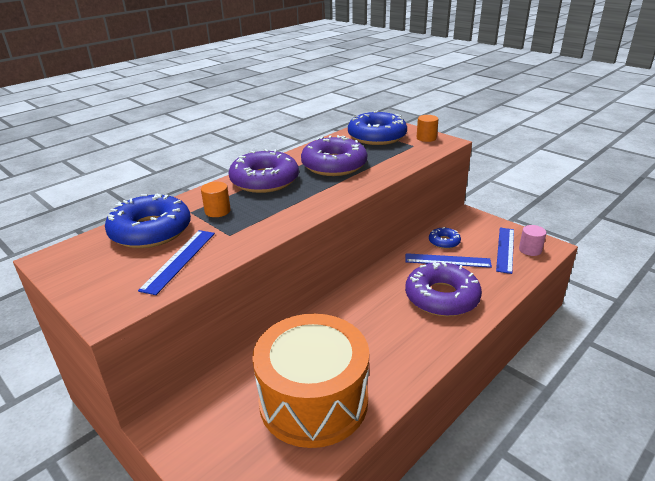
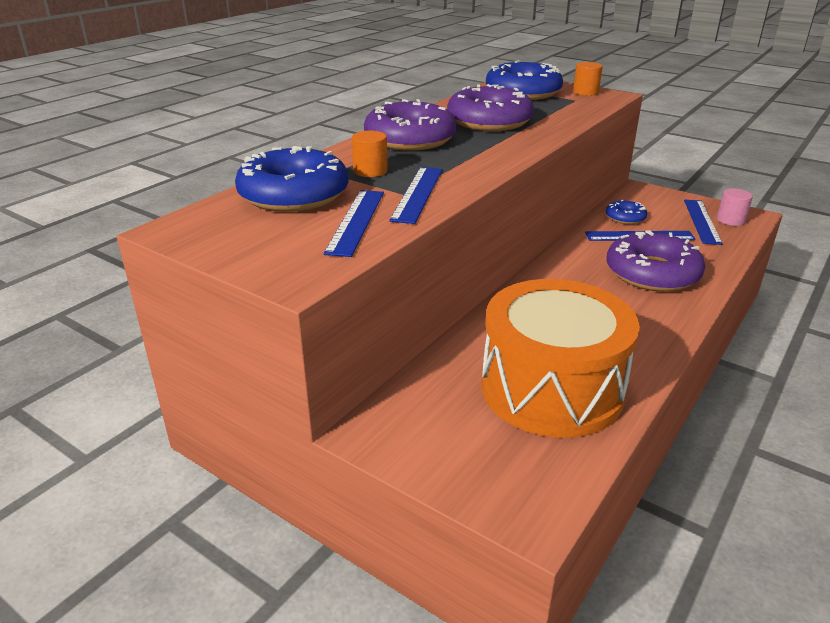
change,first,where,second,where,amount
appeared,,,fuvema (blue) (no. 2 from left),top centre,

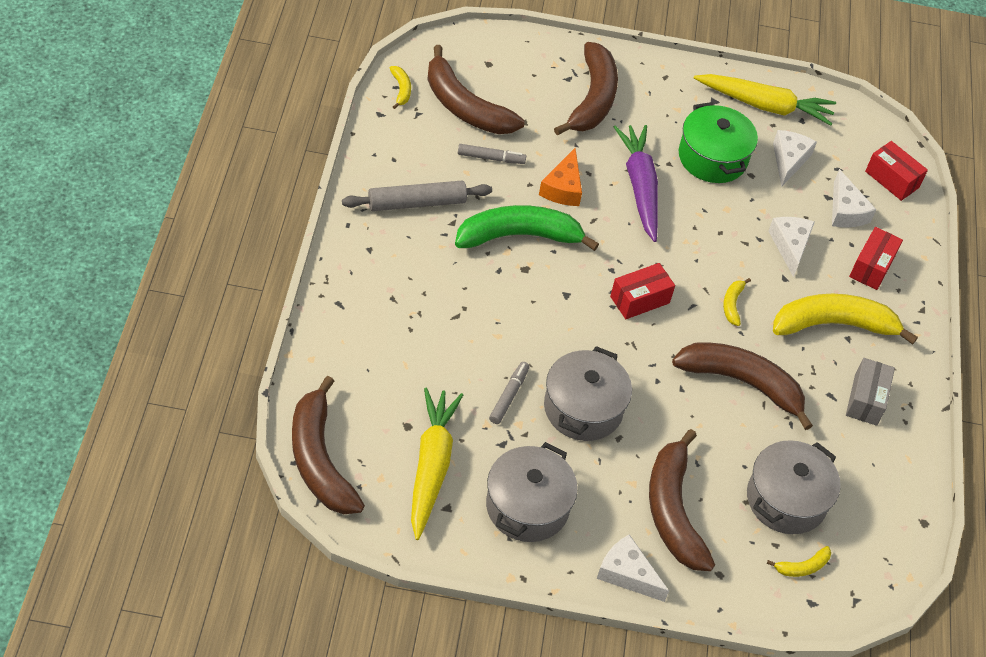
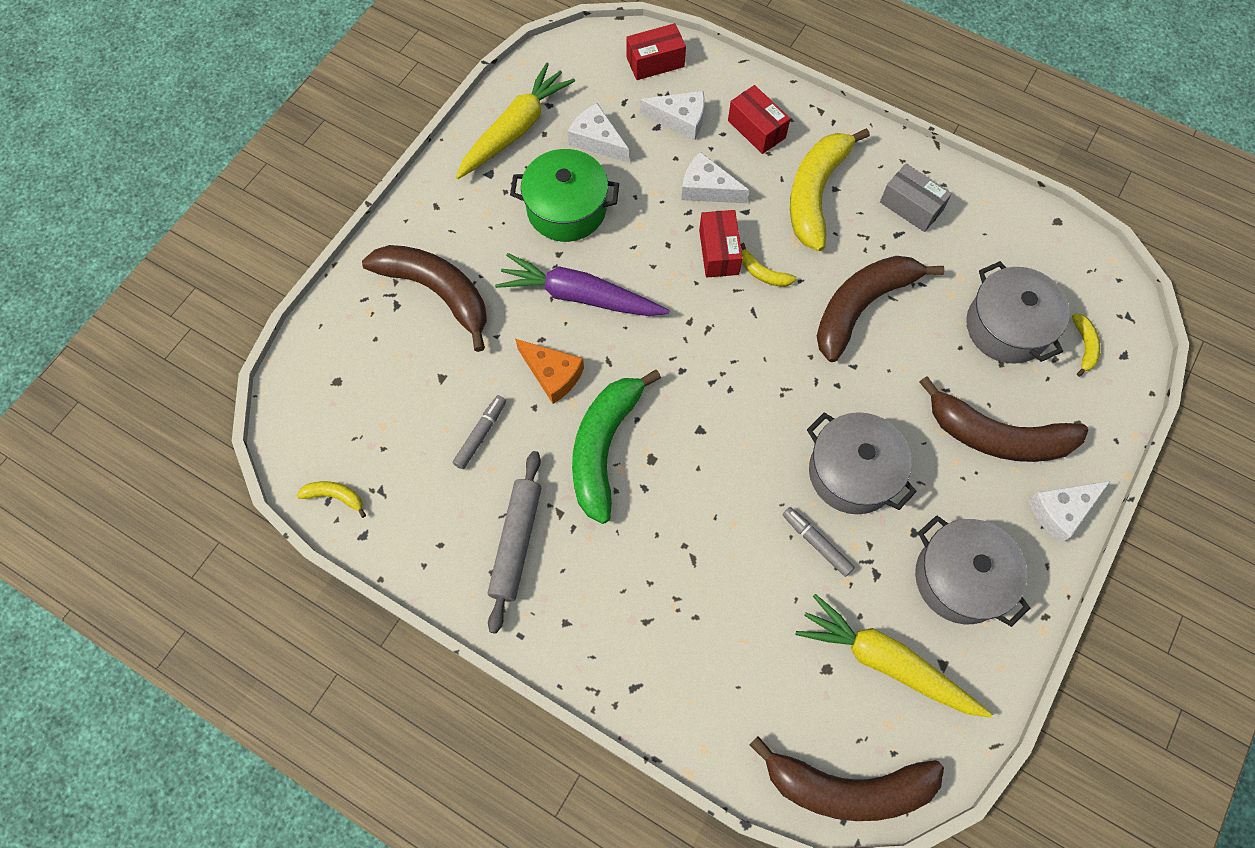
change,first,where,second,where,amount
relocated,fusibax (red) (no. 1 from left in the first image),centre,fusibax (red) (no. 2 from left),top centre,
missing,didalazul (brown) (no. 2 from left),top centre,,,

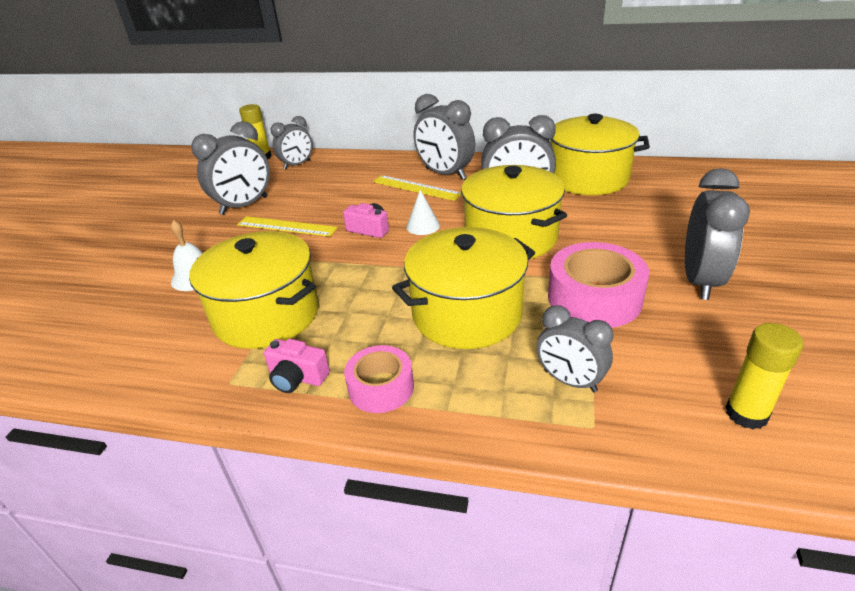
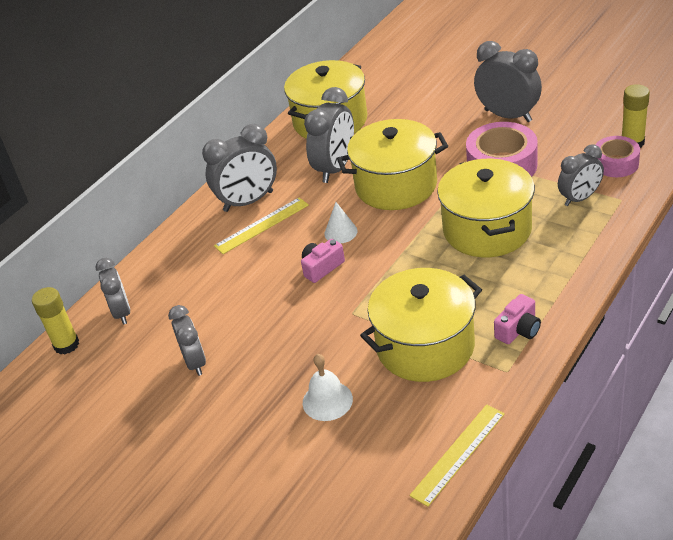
change,first,where,second,where,amount
size,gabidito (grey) (no. 1 from left in the first image),top left,gabidito (grey) (no. 2 from left),middle left,x0.65
relocated,fuvema (yellow) (no. 1 from left in the first image),centre,fuvema (yellow) (no. 2 from left),bottom right,
relocated,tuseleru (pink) (no. 1 from left in the first image),centre,tuseleru (pink) (no. 2 from left),top right,

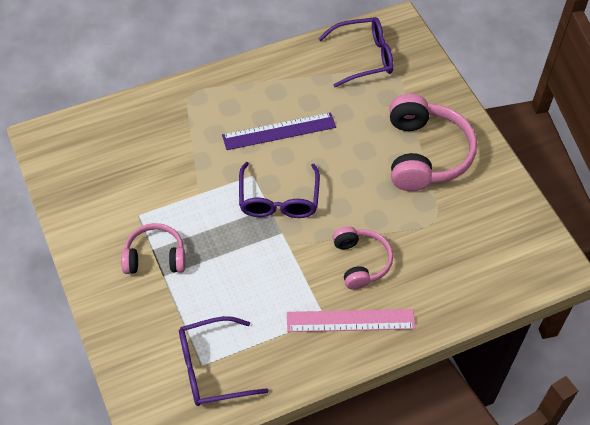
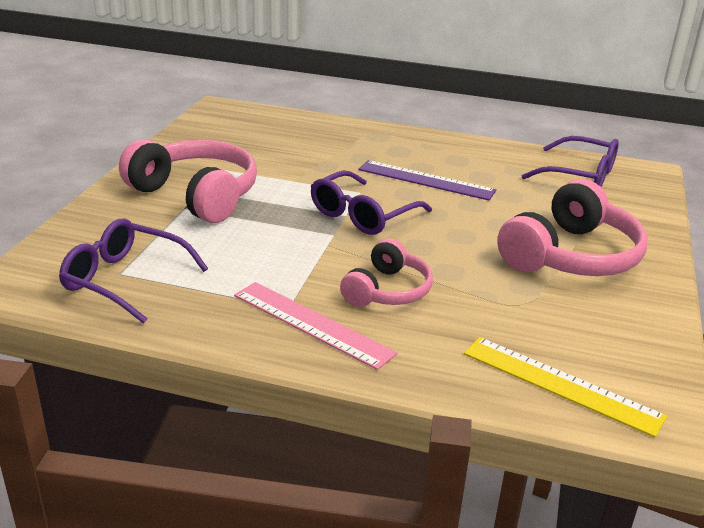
change,first,where,second,where,amount
size,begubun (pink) (no. 1 from left),middle left,,middle left,x1.68
appeared,,,fuvema (yellow),bottom right,

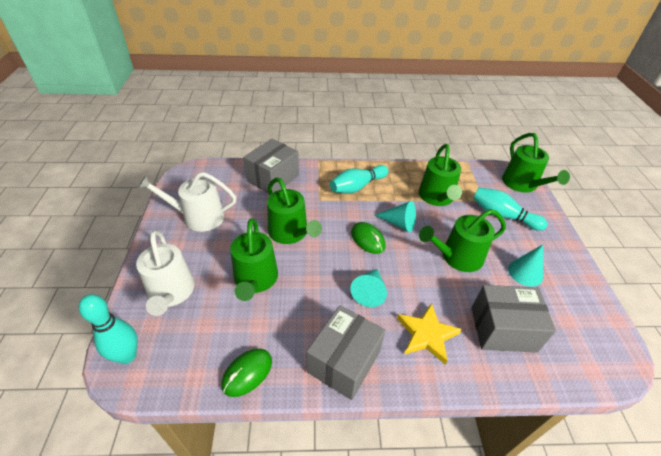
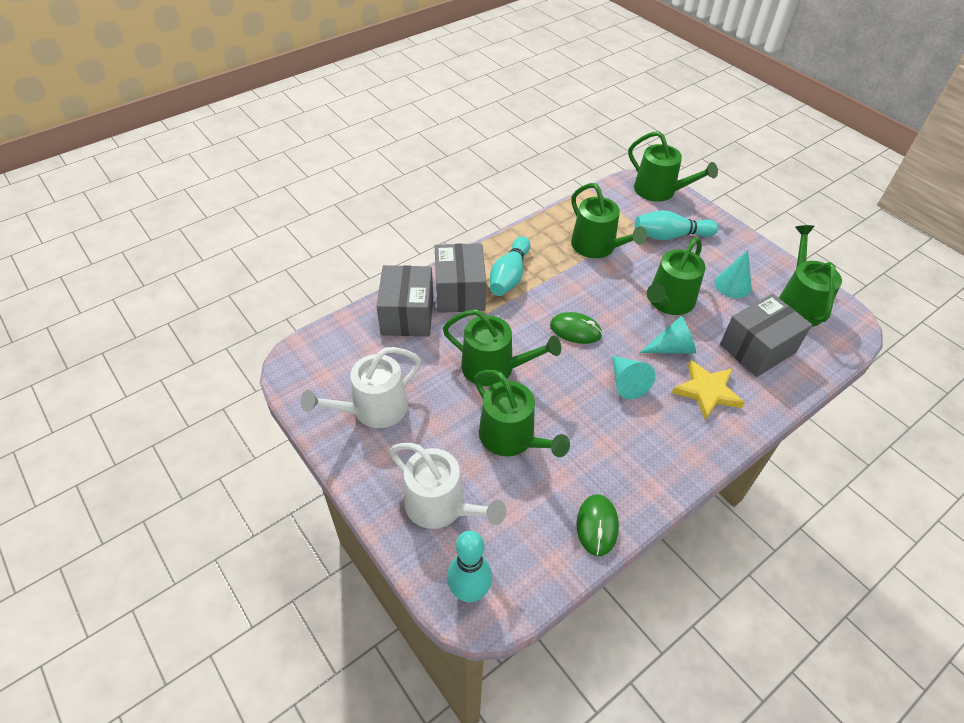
change,first,where,second,where,amount
relocated,fusibax (grey) (no. 2 from left),bottom centre,,centre,
relocated,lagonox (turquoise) (no. 2 from left),centre,,middle right,
appeared,,,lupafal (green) (no. 6 from left),middle right,

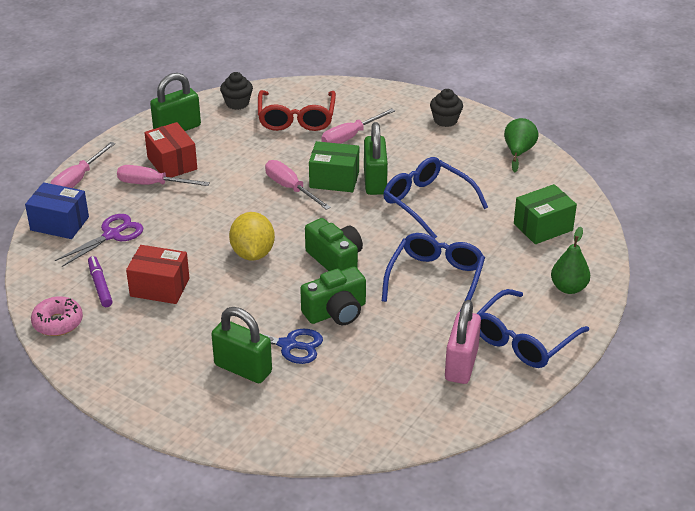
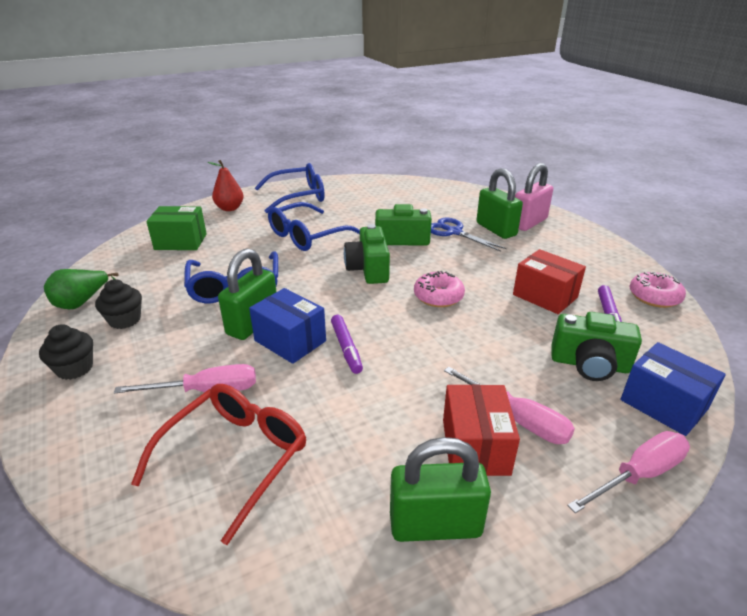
change,first,where,second,where,amount
relocated,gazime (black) (no. 1 from left in the first image),top centre,gazime (black) (no. 2 from left),middle left,
colour,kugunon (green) (no. 2 from left),middle right,kugunon (red),top left,
colour,fusibax (green) (no. 1 from left),top centre,fusibax (blue) (no. 1 from left),centre,
exchanged,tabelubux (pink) (no. 3 from left),centre,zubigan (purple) (no. 1 from left),centre,
exchanged,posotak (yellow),centre,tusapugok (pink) (no. 1 from left),centre,
relocated,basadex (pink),bottom centre,,top right,
exchanged,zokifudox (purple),middle left,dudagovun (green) (no. 3 from left),middle right,

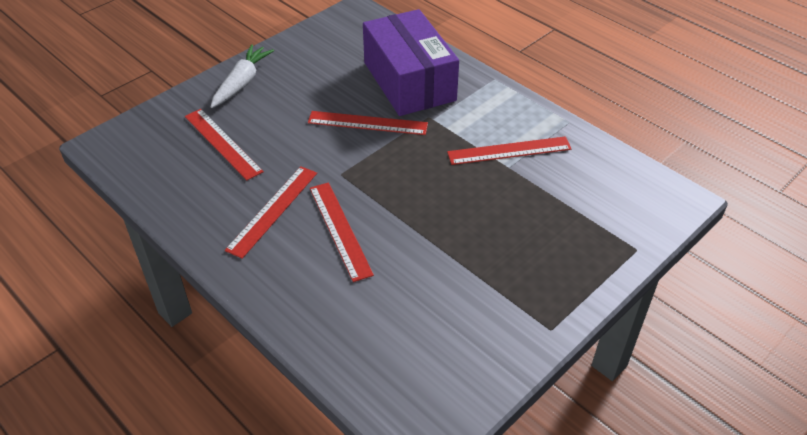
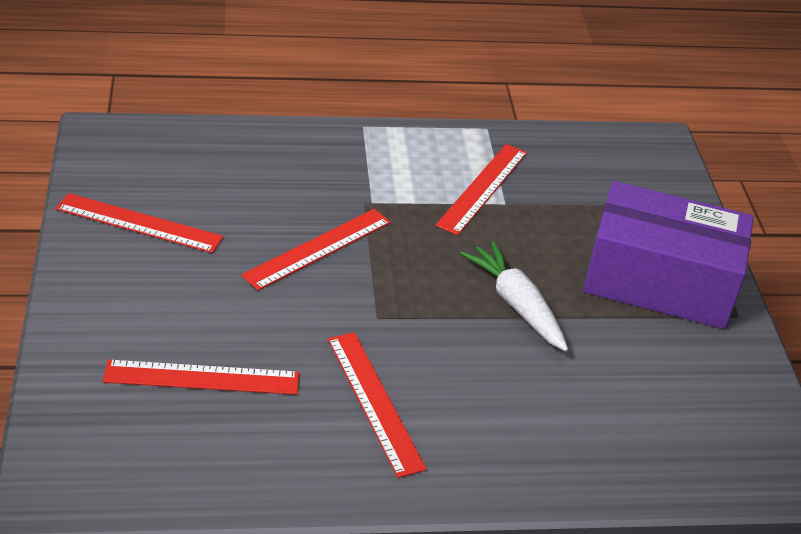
change,first,where,second,where,amount
relocated,fuvema (red) (no. 3 from left in the first image),centre,fuvema (red) (no. 1 from left),middle left,
relocated,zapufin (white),top left,,centre,
relocated,fusibax (purple),top centre,,middle right,

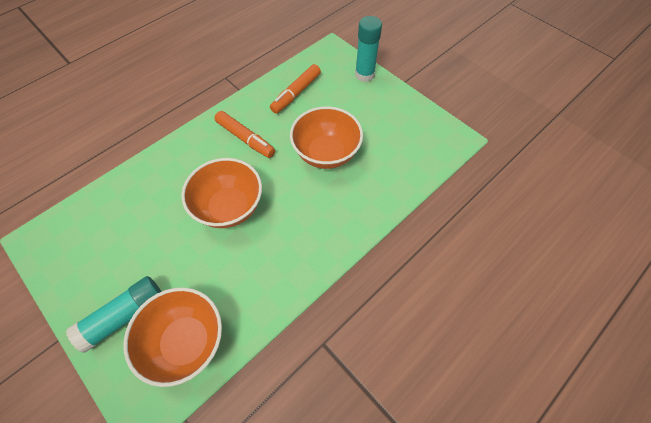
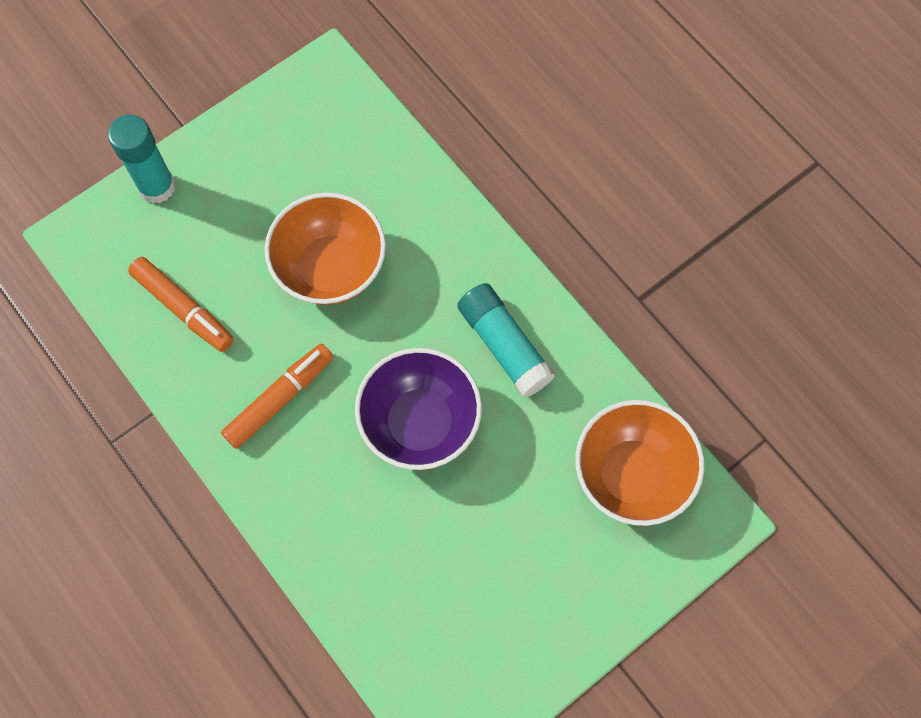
change,first,where,second,where,amount
colour,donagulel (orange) (no. 2 from left),centre,donagulel (purple),centre,
relocated,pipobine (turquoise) (no. 1 from left in the first image),bottom left,pipobine (turquoise) (no. 2 from left),centre,

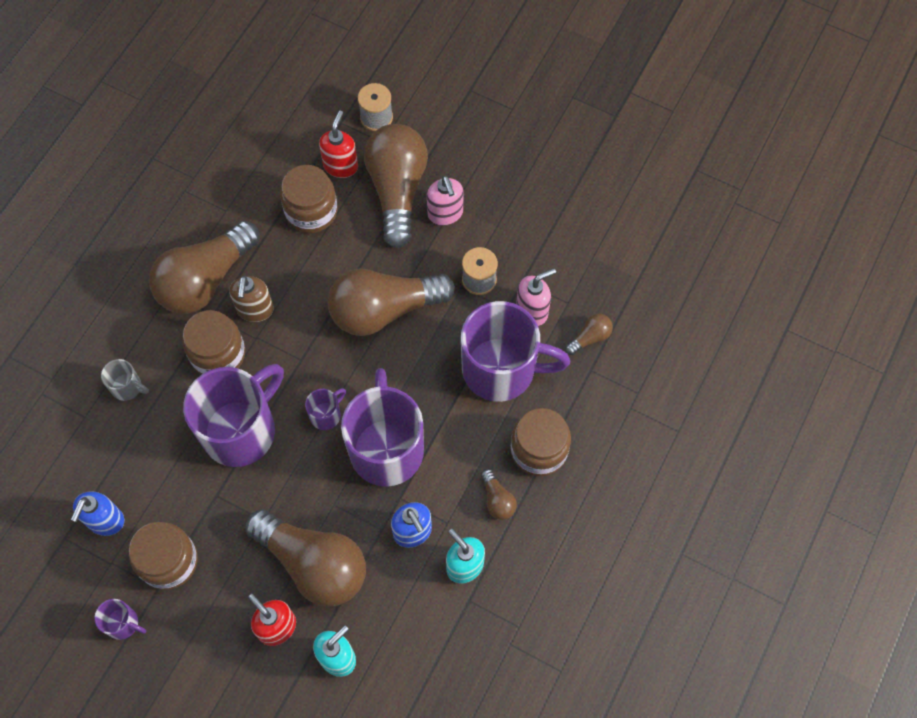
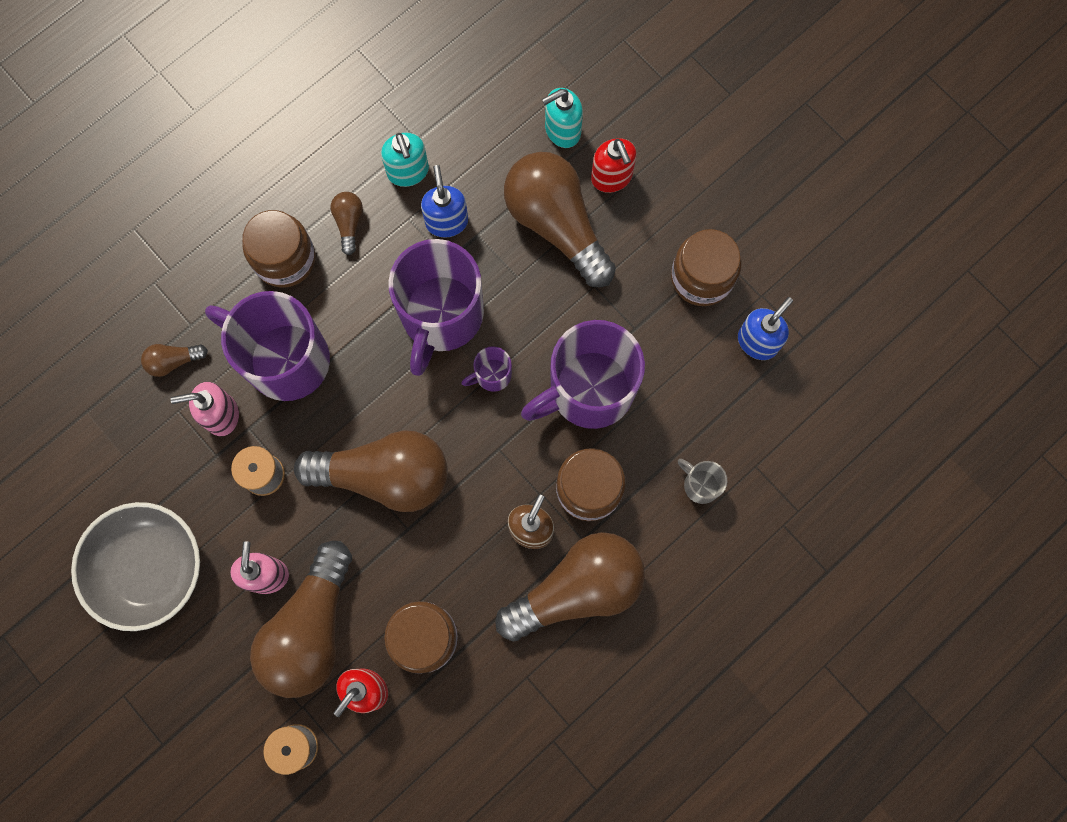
change,first,where,second,where,amount
appeared,,,donagulel (grey),bottom left,
missing,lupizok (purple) (no. 1 from left),bottom left,,,

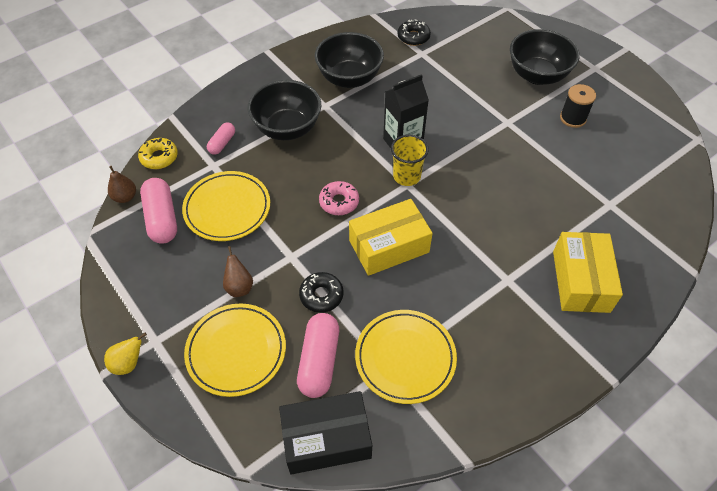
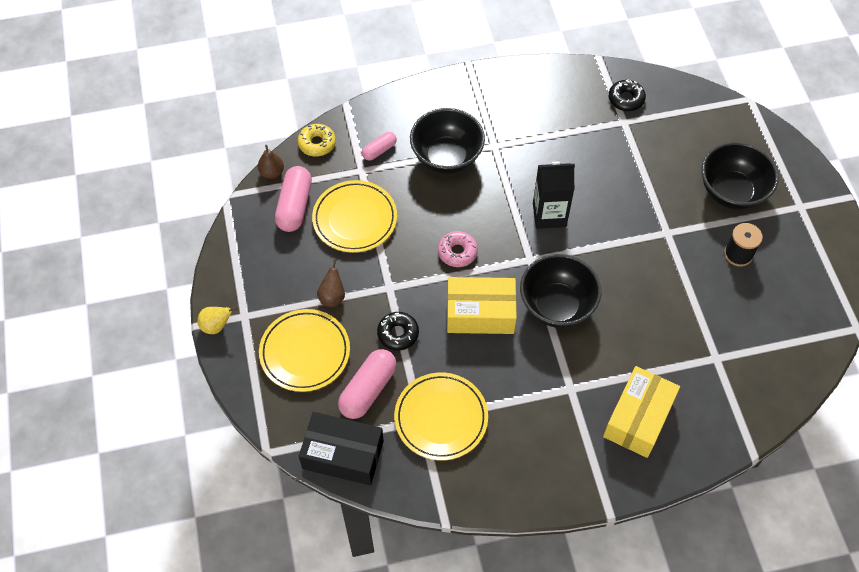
change,first,where,second,where,amount
relocated,donagulel (black) (no. 2 from left),top centre,,centre,
missing,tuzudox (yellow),top centre,,,

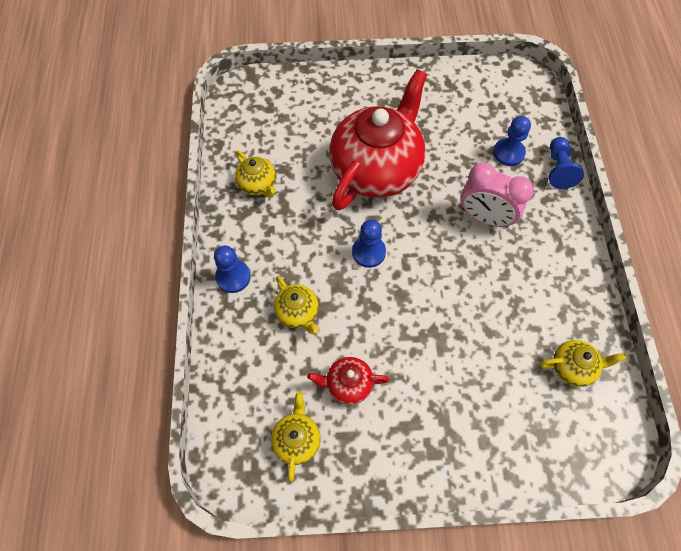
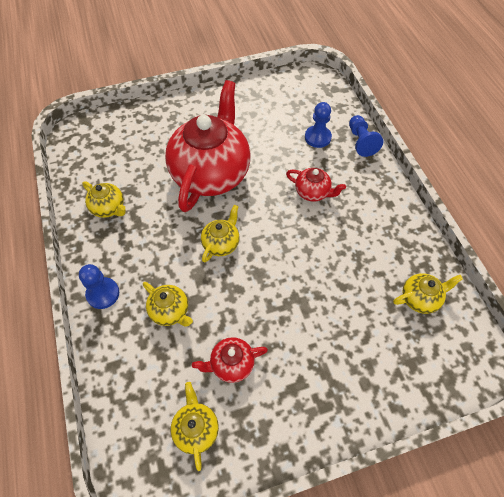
change,first,where,second,where,amount
exchanged,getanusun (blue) (no. 2 from left),centre,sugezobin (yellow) (no. 4 from left),centre,
exchanged,gabidito (pink),middle right,sugezobin (red) (no. 3 from left),centre,

